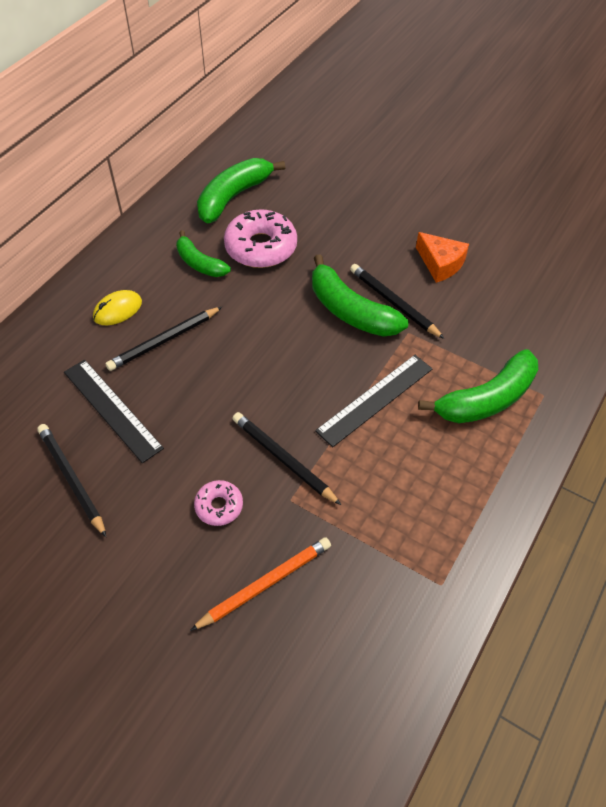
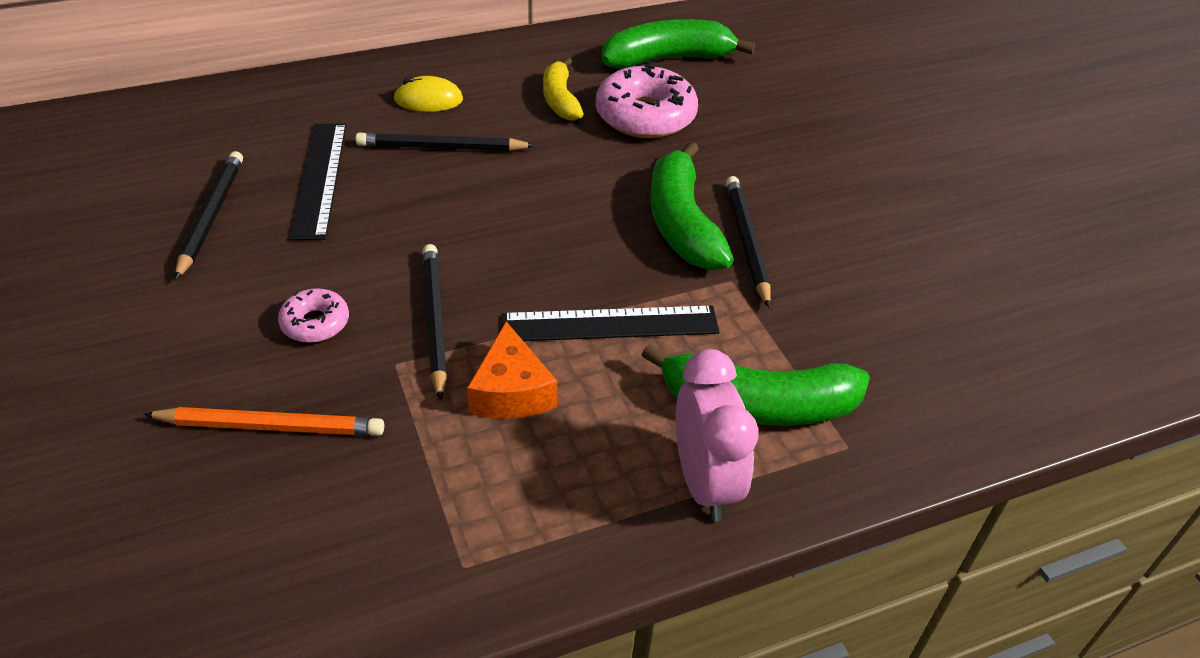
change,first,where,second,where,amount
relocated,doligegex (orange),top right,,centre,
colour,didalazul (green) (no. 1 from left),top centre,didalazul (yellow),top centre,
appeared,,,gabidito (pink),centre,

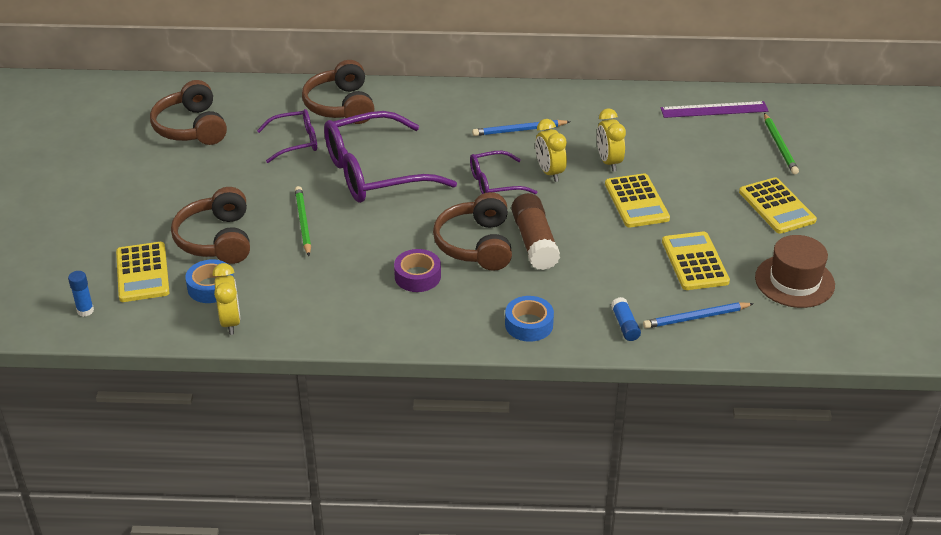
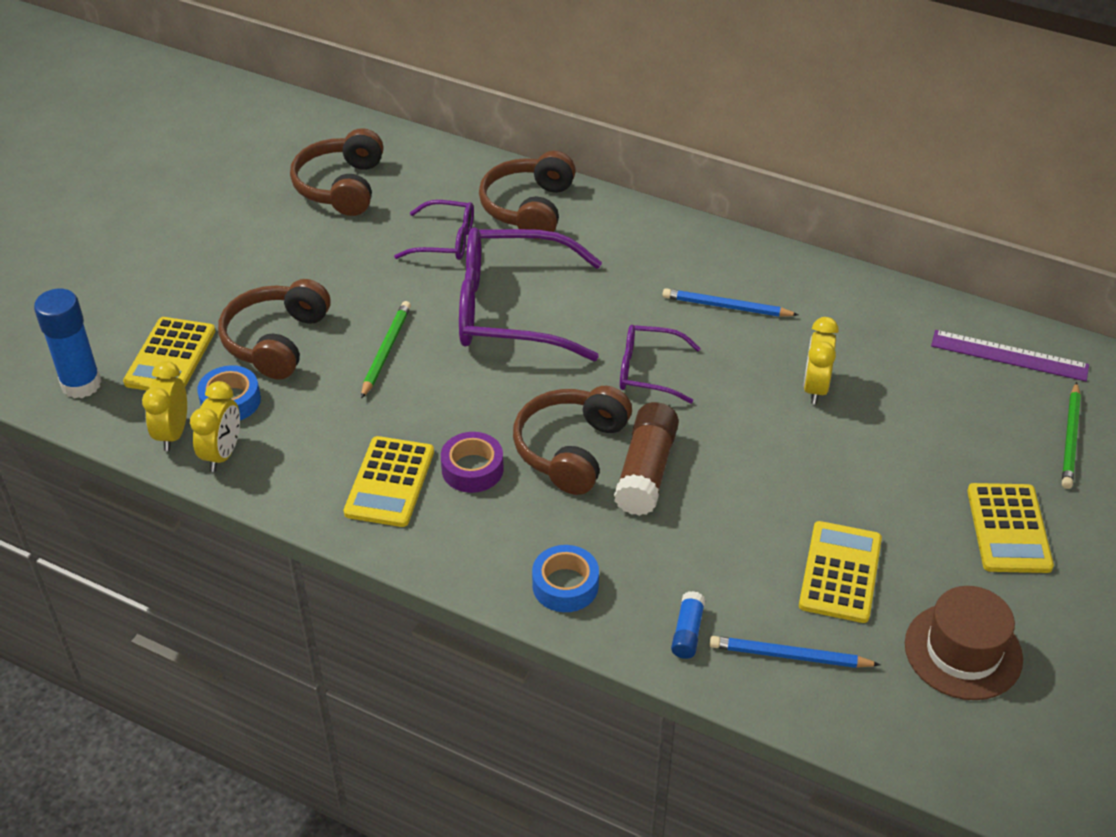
change,first,where,second,where,amount
size,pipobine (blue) (no. 1 from left),middle left,,middle left,x1.93
relocated,gabidito (yellow) (no. 2 from left in the first image),top centre,gabidito (yellow) (no. 1 from left),middle left,
relocated,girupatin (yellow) (no. 2 from left),middle right,,centre,

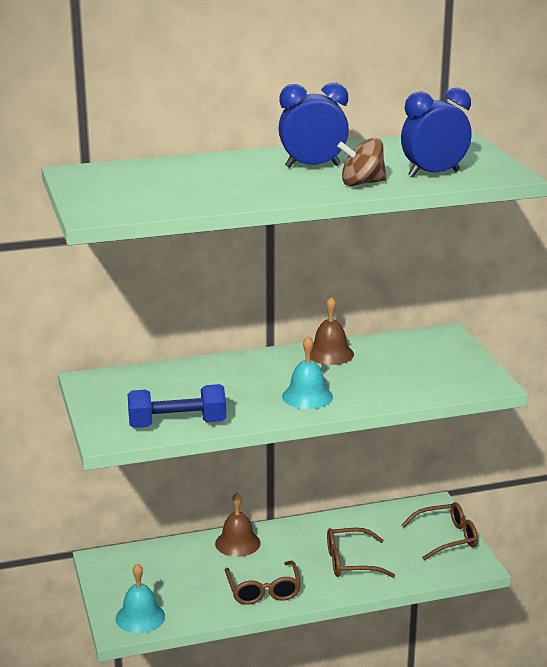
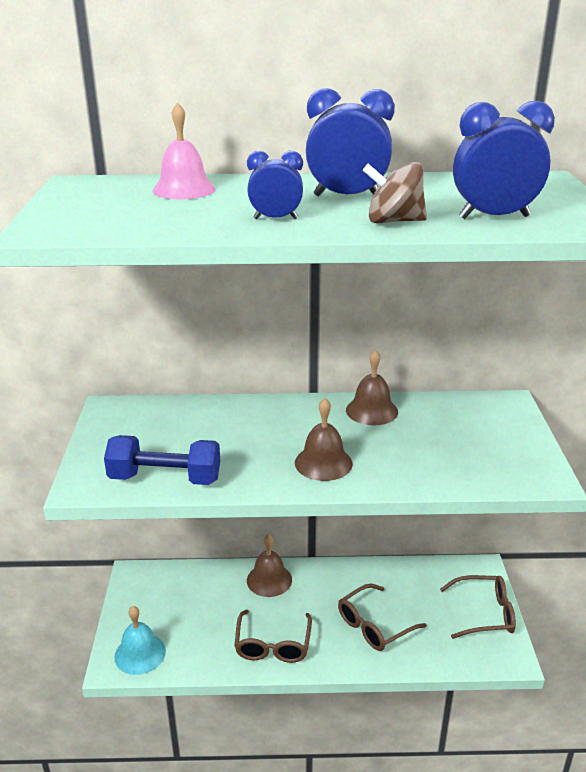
change,first,where,second,where,amount
appeared,,,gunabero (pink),top left,
appeared,,,gabidito (blue) (no. 1 from left),top centre,
colour,gunabero (turquoise) (no. 2 from left),centre,gunabero (brown) (no. 2 from left),centre,
spun,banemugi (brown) (no. 2 from left),bottom centre,,bottom centre,45 degrees counterclockwise

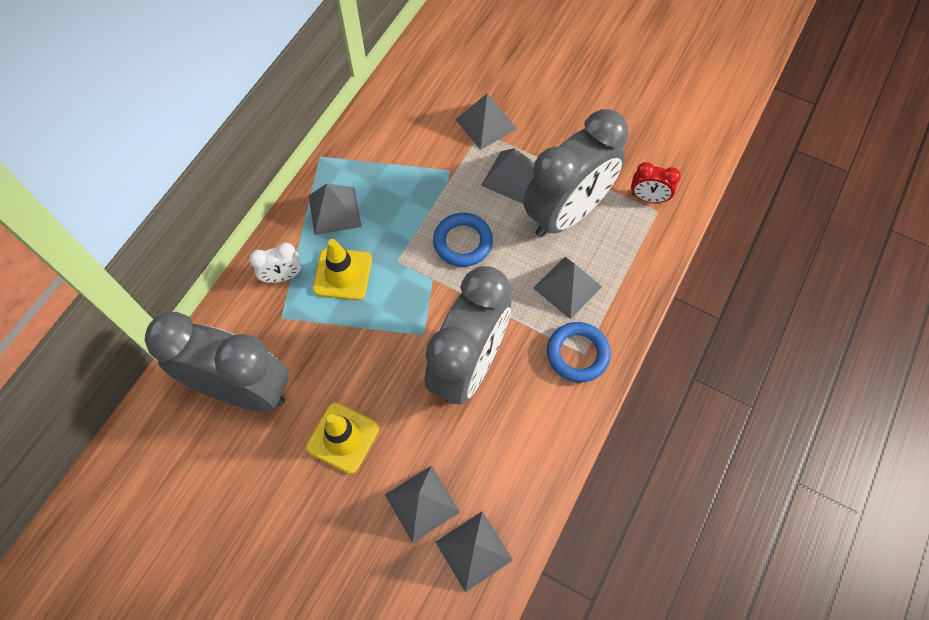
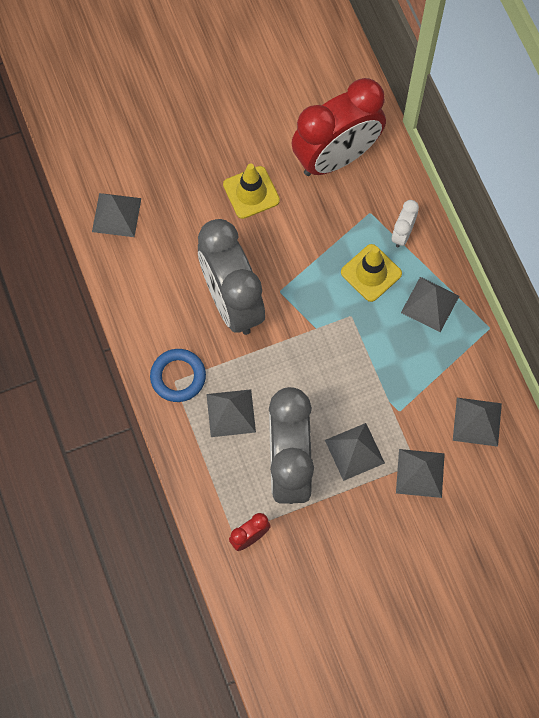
change,first,where,second,where,amount
colour,gabidito (grey) (no. 1 from left),middle left,gabidito (red) (no. 2 from left),top centre,
relocated,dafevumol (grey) (no. 2 from left in the first image),bottom centre,dafevumol (grey) (no. 6 from left),middle right,
missing,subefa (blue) (no. 1 from left),centre,,,

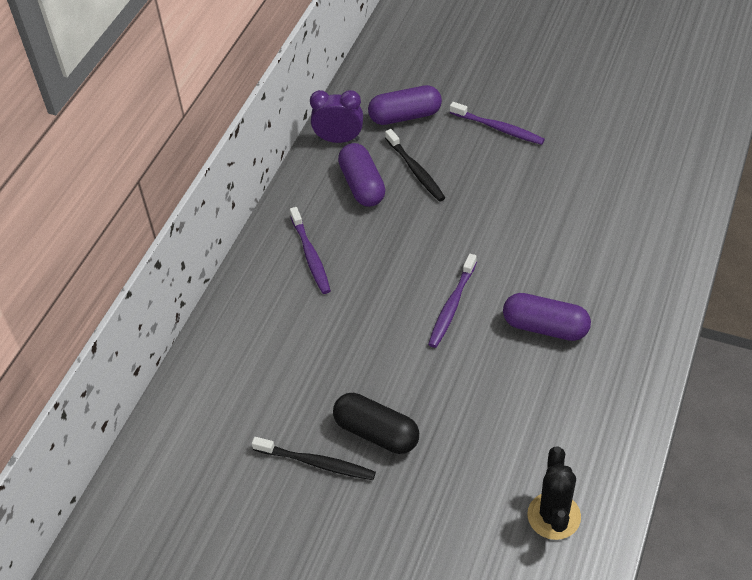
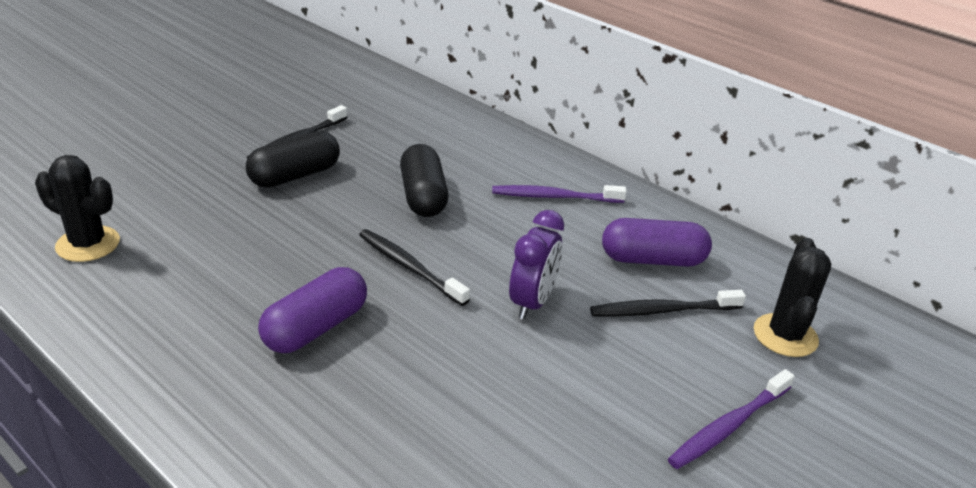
change,first,where,second,where,amount
colour,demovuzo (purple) (no. 2 from left),centre,demovuzo (black) (no. 2 from left),centre,
appeared,,,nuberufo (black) (no. 2 from left),centre,
relocated,gabidito (purple),top centre,,centre,
exchanged,nuberufo (purple) (no. 2 from left),top centre,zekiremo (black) (no. 2 from left),middle right,

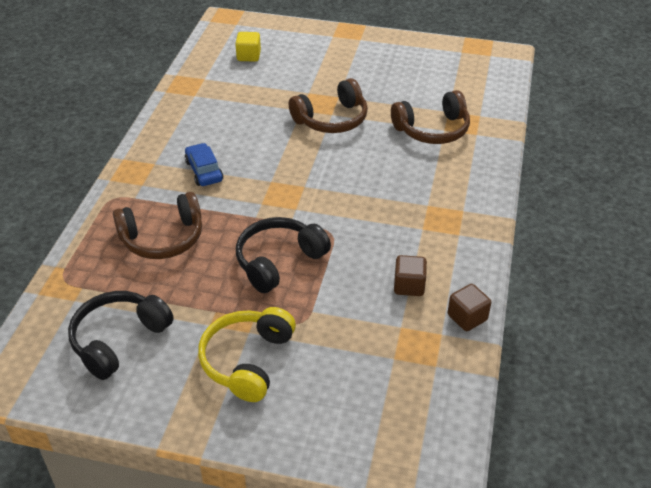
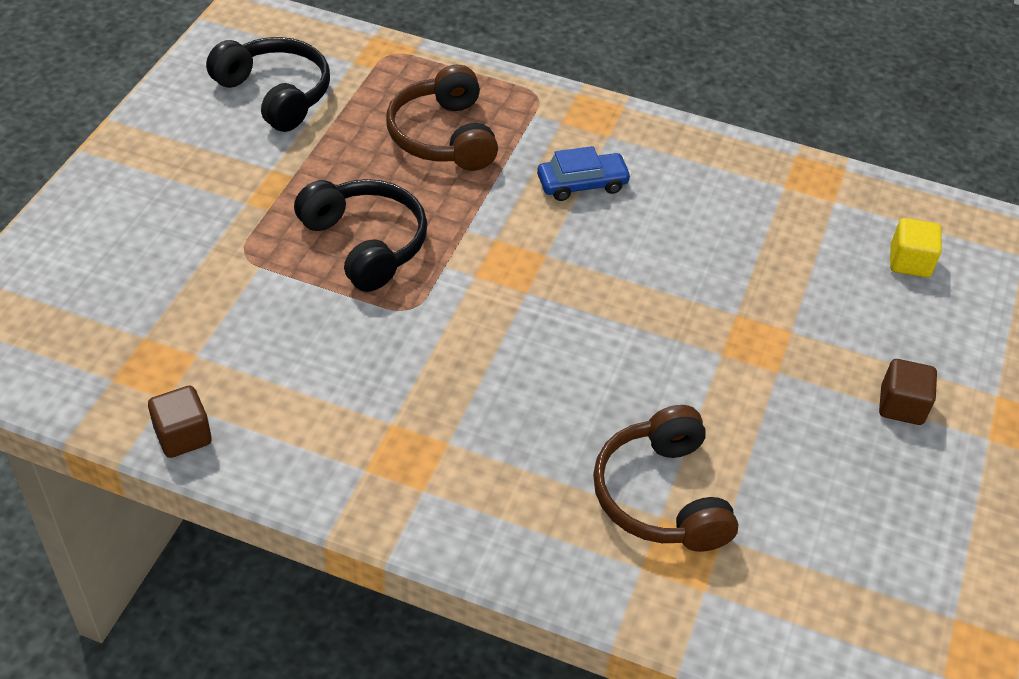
change,first,where,second,where,amount
relocated,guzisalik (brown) (no. 1 from left in the first image),centre,guzisalik (brown) (no. 2 from left),middle right,
missing,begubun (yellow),bottom centre,,,
missing,begubun (brown) (no. 2 from left),top centre,,,

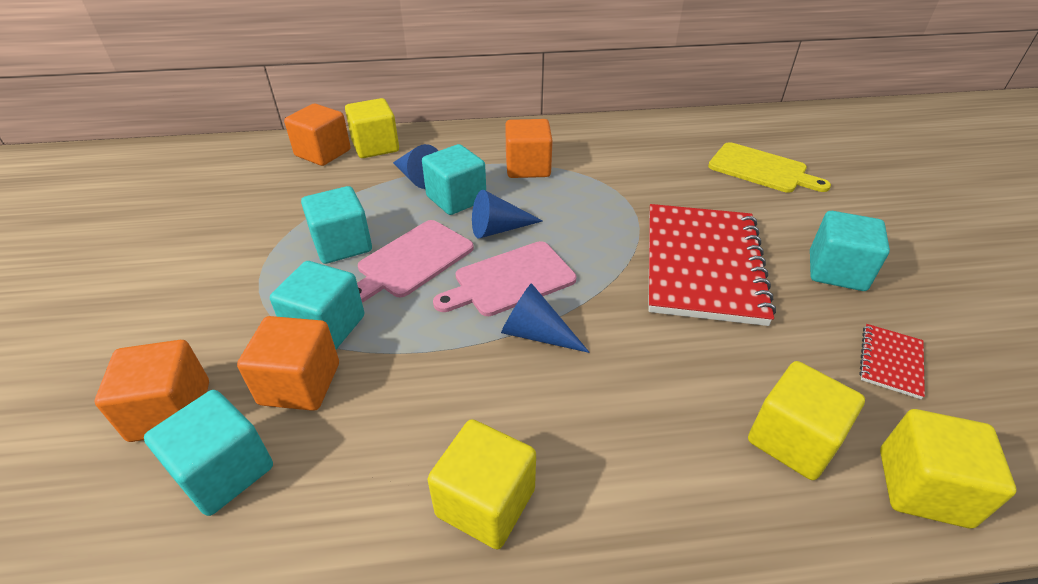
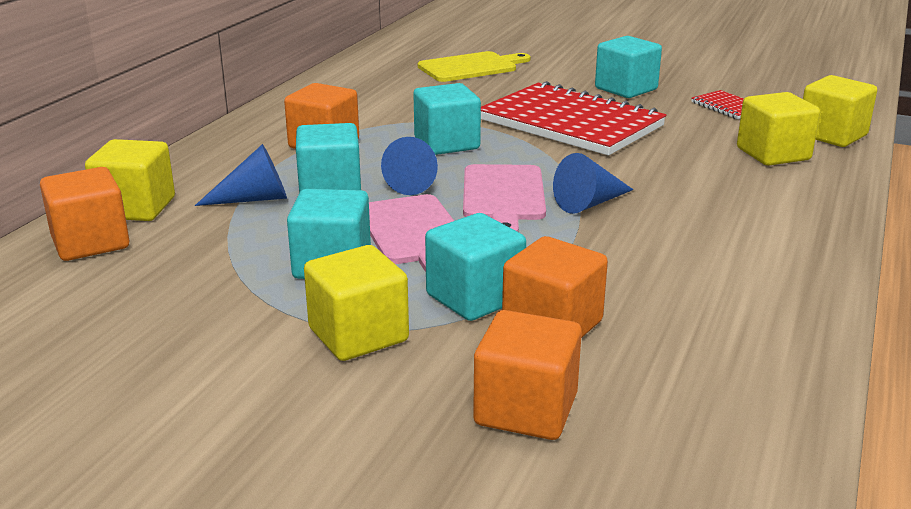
change,first,where,second,where,amount
relocated,guzisalik (yellow) (no. 2 from left),bottom centre,,centre,
relocated,guzisalik (turquoise) (no. 1 from left in the first image),bottom left,guzisalik (turquoise) (no. 3 from left),top centre,

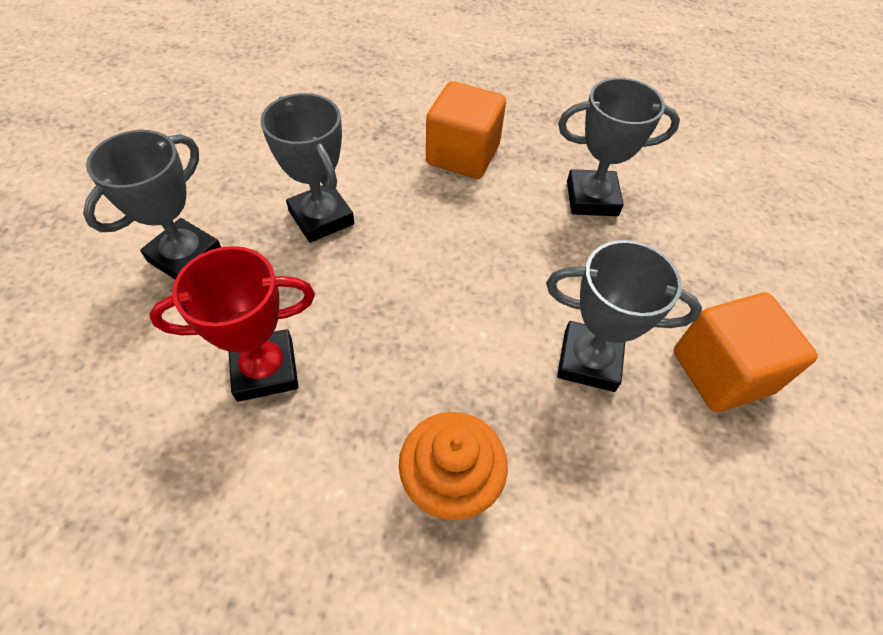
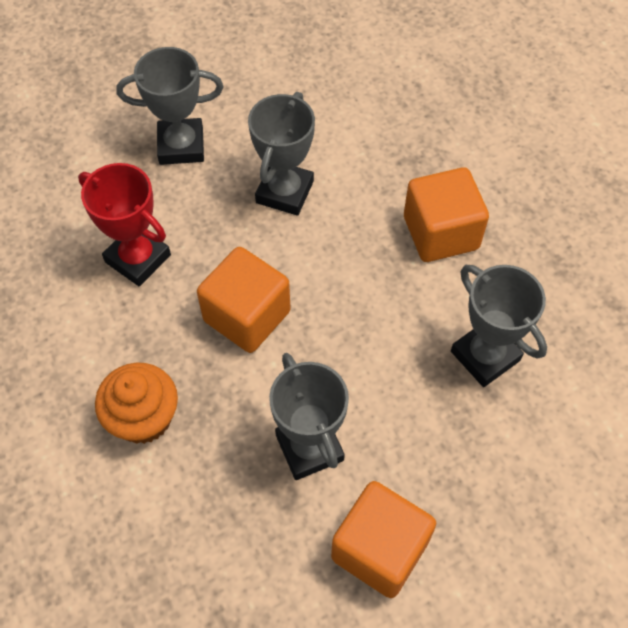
change,first,where,second,where,amount
appeared,,,guzisalik (orange) (no. 1 from left),centre,

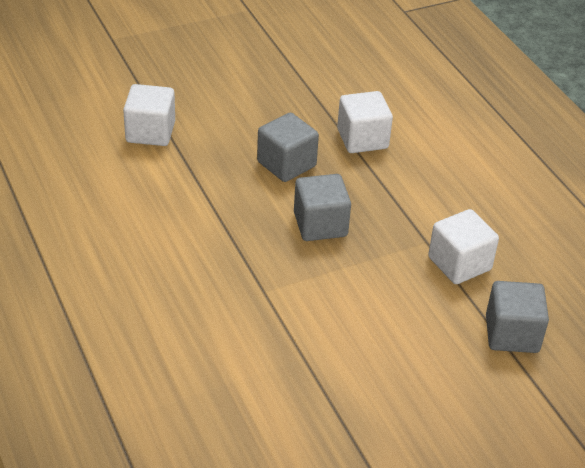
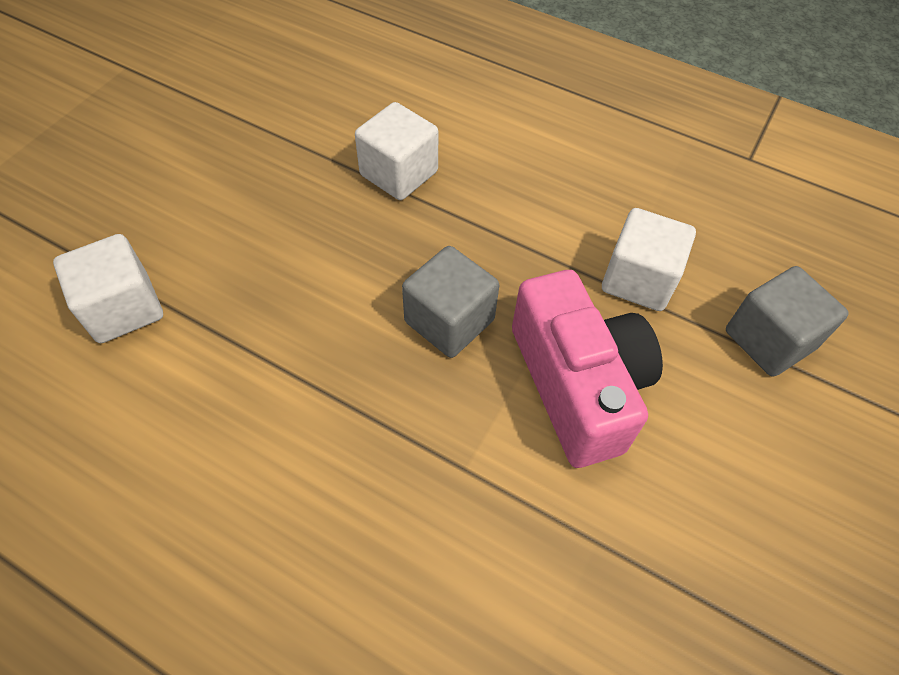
change,first,where,second,where,amount
appeared,,,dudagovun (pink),centre,
missing,guzisalik (grey) (no. 1 from left),top centre,,,

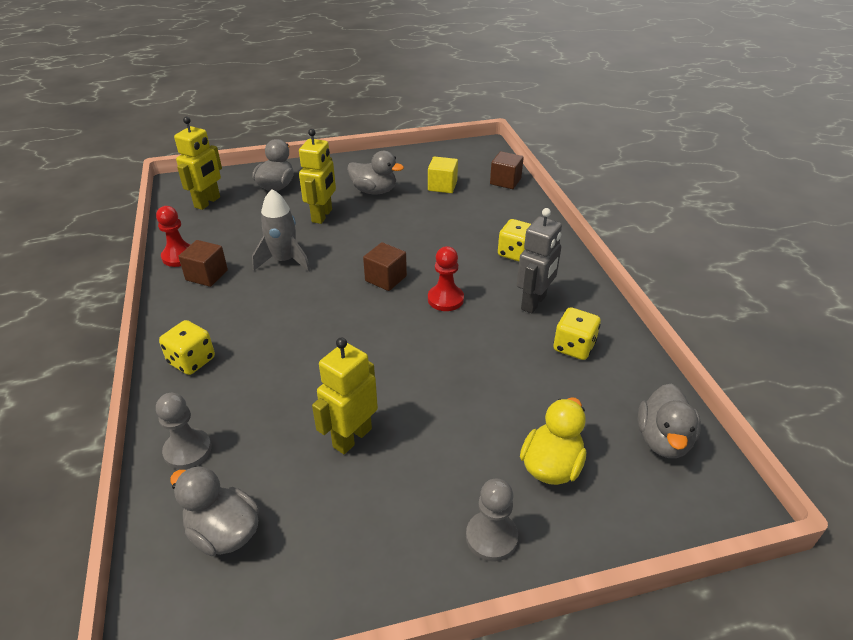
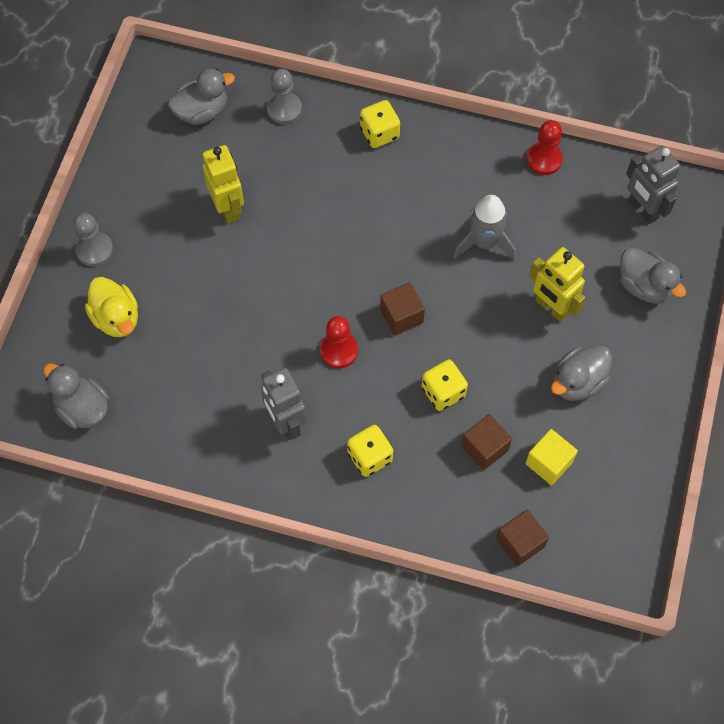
change,first,where,second,where,amount
relocated,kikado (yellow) (no. 3 from left),middle right,,centre,
relocated,guzisalik (brown) (no. 1 from left in the first image),middle left,guzisalik (brown) (no. 2 from left),middle right,
colour,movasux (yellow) (no. 1 from left),top left,movasux (grey) (no. 2 from left),top right,

